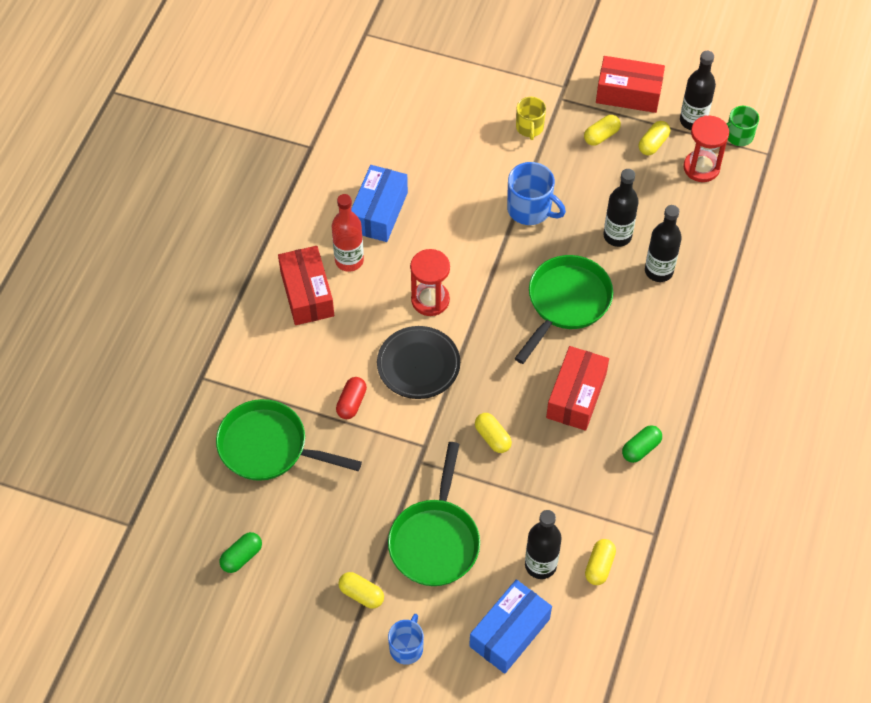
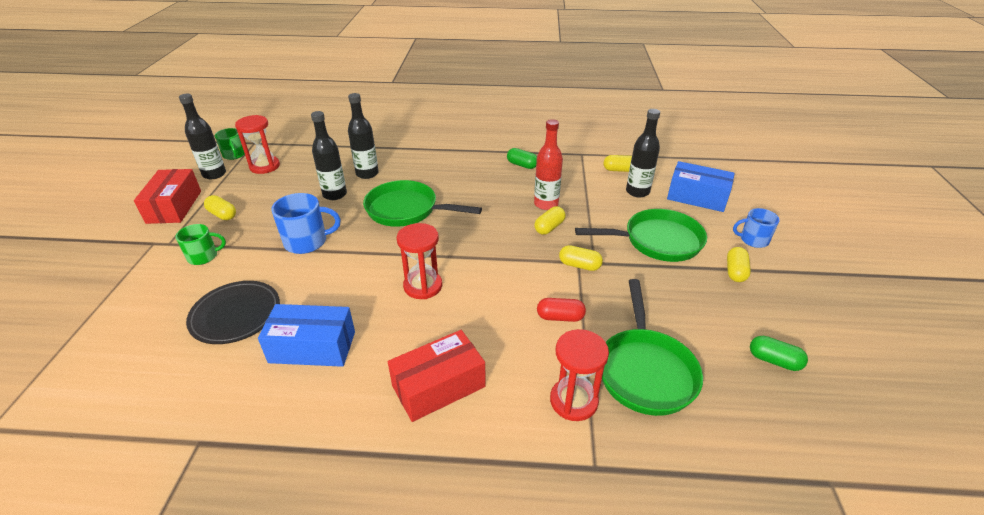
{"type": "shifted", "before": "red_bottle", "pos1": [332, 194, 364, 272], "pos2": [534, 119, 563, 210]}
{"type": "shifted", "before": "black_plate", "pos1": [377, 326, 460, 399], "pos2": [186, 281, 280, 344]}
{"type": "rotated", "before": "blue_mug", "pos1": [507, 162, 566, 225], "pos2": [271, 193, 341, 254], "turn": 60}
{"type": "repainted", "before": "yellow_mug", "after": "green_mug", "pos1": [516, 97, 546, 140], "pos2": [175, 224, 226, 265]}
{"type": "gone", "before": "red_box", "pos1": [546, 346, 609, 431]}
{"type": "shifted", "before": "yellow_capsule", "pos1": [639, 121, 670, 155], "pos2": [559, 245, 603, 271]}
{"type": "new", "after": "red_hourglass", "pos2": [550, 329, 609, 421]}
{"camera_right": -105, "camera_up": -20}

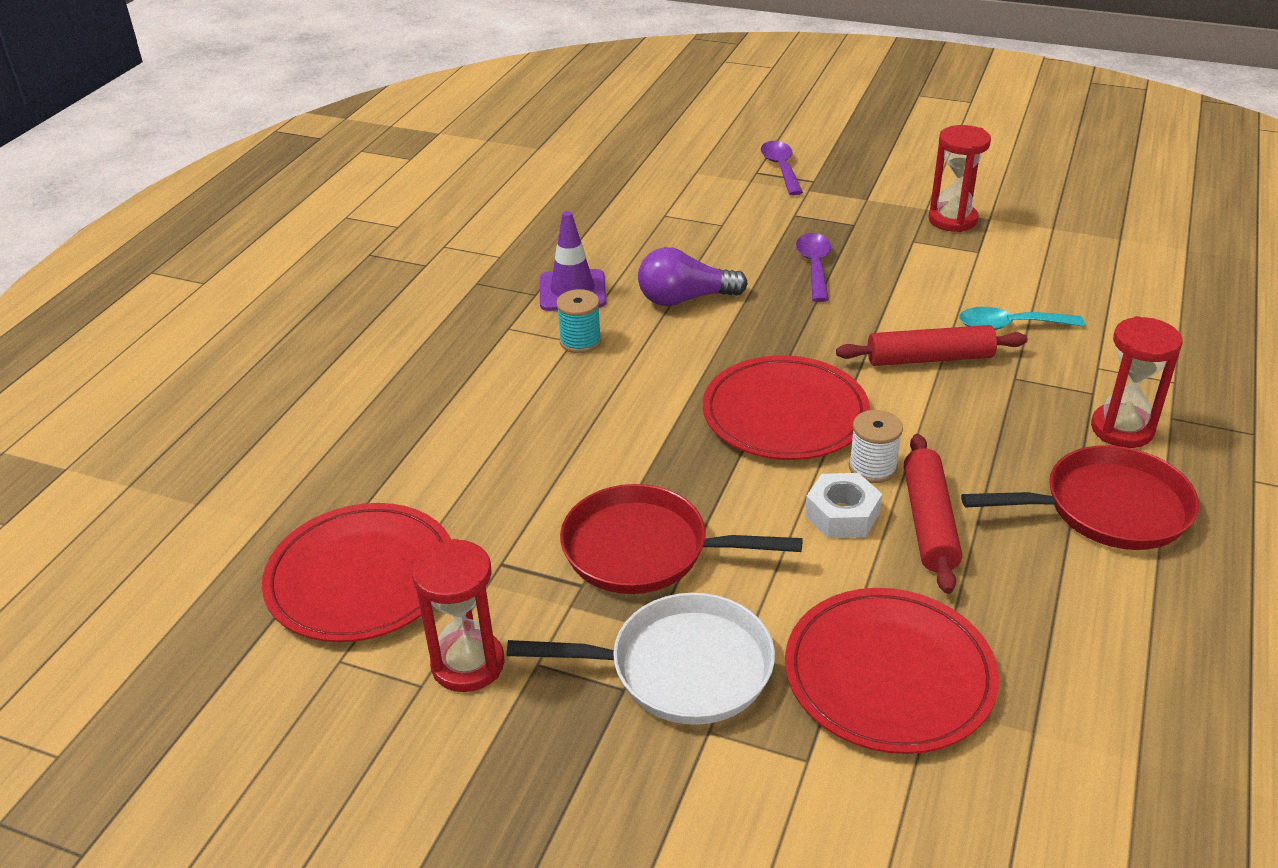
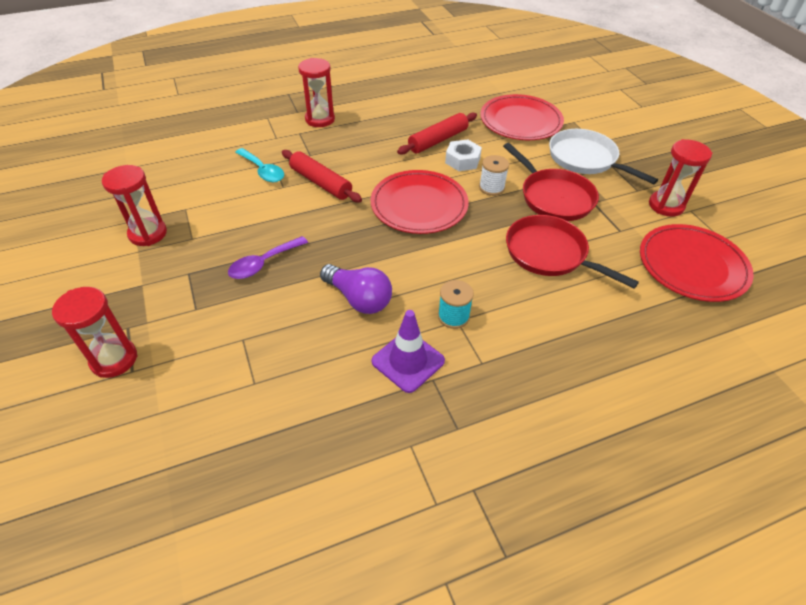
{"type": "swapped", "before": "purple_spoon", "after": "red_hourglass", "pos1": [761, 141, 803, 195], "pos2": [52, 287, 138, 378]}
{"type": "shifted", "before": "white_spool", "pos1": [849, 410, 903, 483], "pos2": [479, 155, 509, 196]}
{"type": "shifted", "before": "red_pan", "pos1": [961, 445, 1199, 550], "pos2": [506, 215, 639, 288]}
{"camera_right": -135, "camera_up": 10}

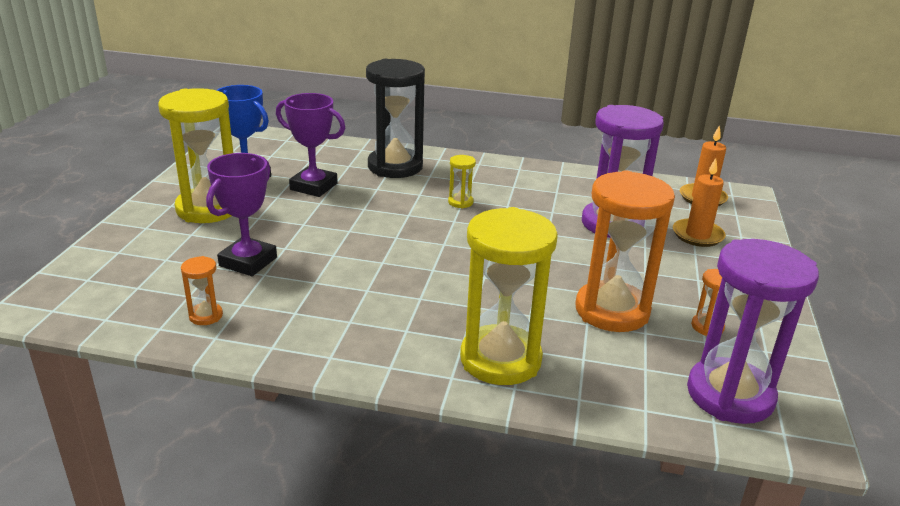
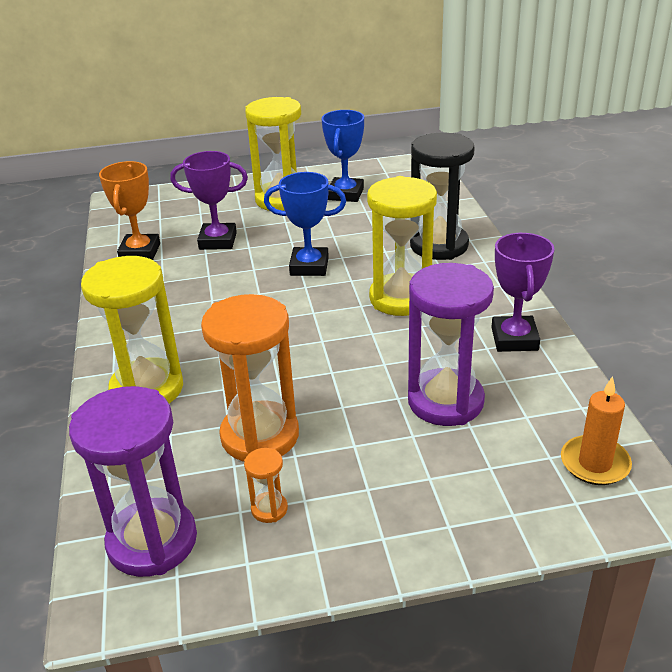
{"type": "swapped", "before": "orange_hourglass", "after": "orange_trophy", "pos1": [181, 256, 223, 325], "pos2": [99, 161, 160, 260]}
{"type": "shifted", "before": "purple_trophy", "pos1": [276, 93, 345, 197], "pos2": [491, 233, 555, 352]}
{"type": "scaled", "before": "yellow_hourglass", "pos1": [448, 155, 476, 209], "pos2": [367, 176, 437, 316], "scale": 2.36}
{"type": "gone", "before": "orange_candle", "pos1": [673, 158, 726, 247]}
{"type": "new", "after": "blue_trophy", "pos2": [264, 172, 346, 276]}
{"camera_right": 70, "camera_up": 5}

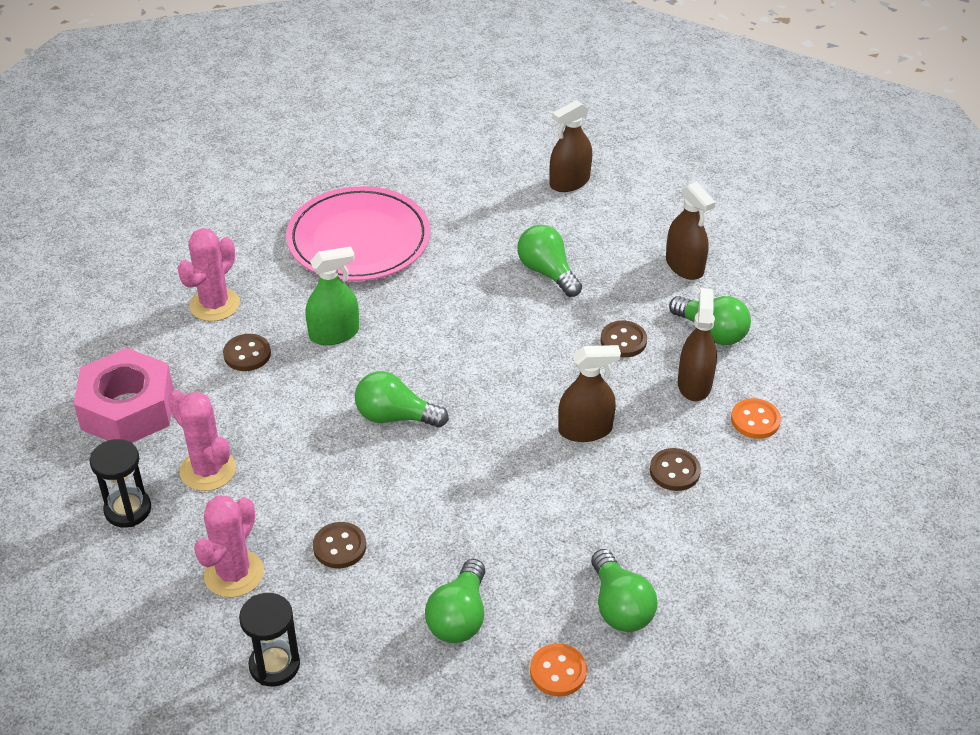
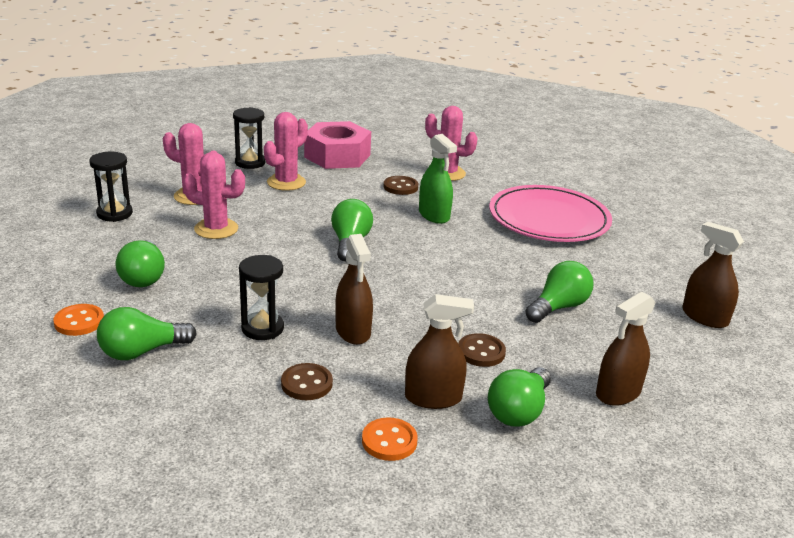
{"type": "swapped", "before": "brown_button", "after": "pink_cactus", "pos1": [313, 522, 366, 568], "pos2": [182, 152, 245, 239]}
{"type": "rotated", "before": "green_light_bulb", "pos1": [425, 559, 485, 643], "pos2": [115, 240, 165, 287], "turn": -105}
{"type": "new", "after": "black_hourglass", "pos2": [239, 255, 284, 340]}
{"camera_right": 80, "camera_up": -15}

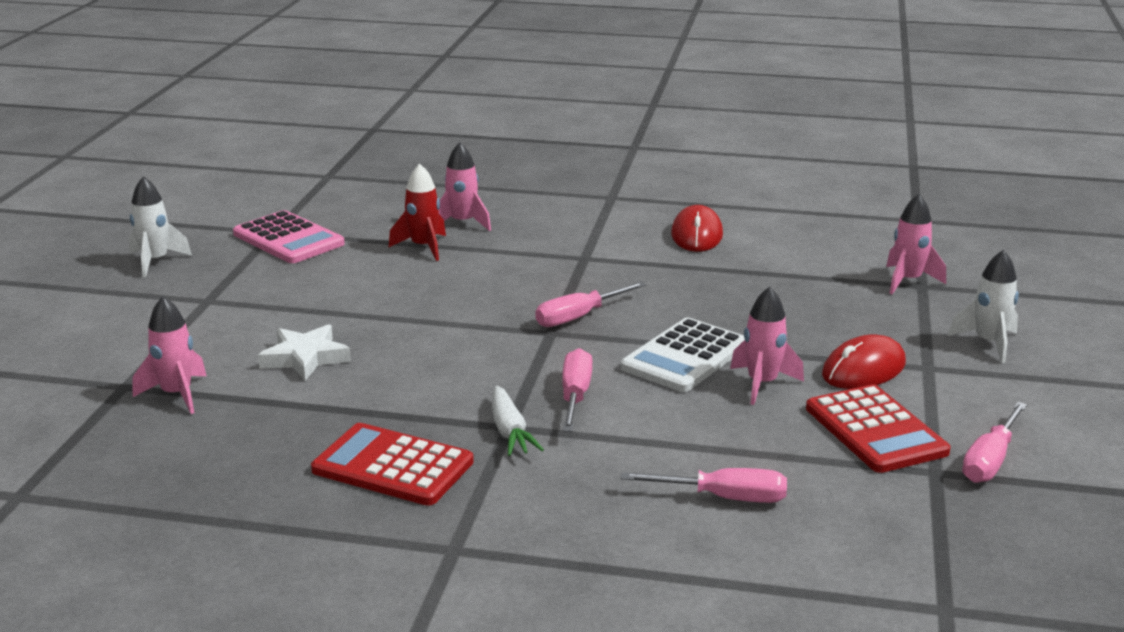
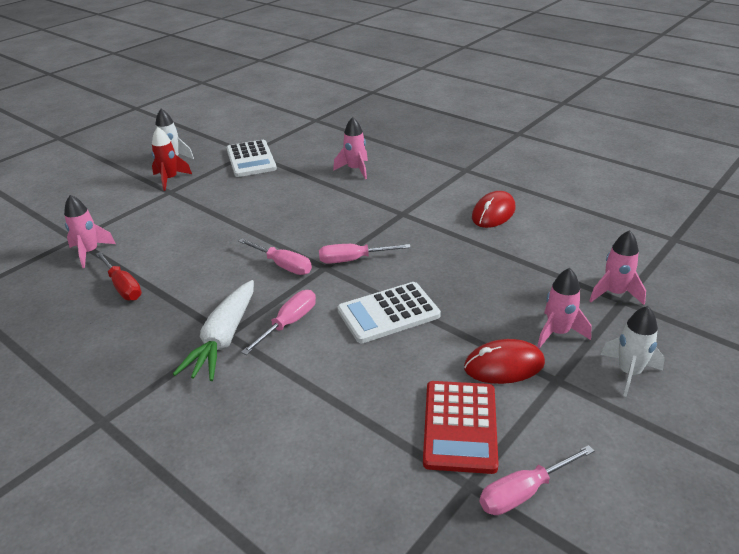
{"type": "repainted", "before": "pink_calculator", "after": "white_calculator", "pos1": [233, 210, 345, 263], "pos2": [226, 140, 277, 177]}
{"type": "gone", "before": "white_star", "pos1": [258, 324, 351, 381]}
{"type": "gone", "before": "red_calculator", "pos1": [311, 423, 474, 506]}
{"type": "shifted", "before": "red_rocket", "pos1": [389, 164, 446, 261], "pos2": [152, 127, 192, 191]}
{"type": "scaled", "before": "white_carrot", "pos1": [492, 386, 544, 456], "pos2": [173, 280, 254, 381], "scale": 1.62}
{"type": "shifted", "before": "pink_screwdriver", "pos1": [621, 468, 787, 503], "pos2": [238, 238, 312, 275]}
{"type": "shifted", "before": "pink_rocket", "pos1": [730, 286, 804, 405], "pos2": [537, 268, 592, 348]}
{"type": "new", "after": "red_screwdriver", "pos2": [96, 252, 142, 301]}
{"camera_right": 30, "camera_up": 10}

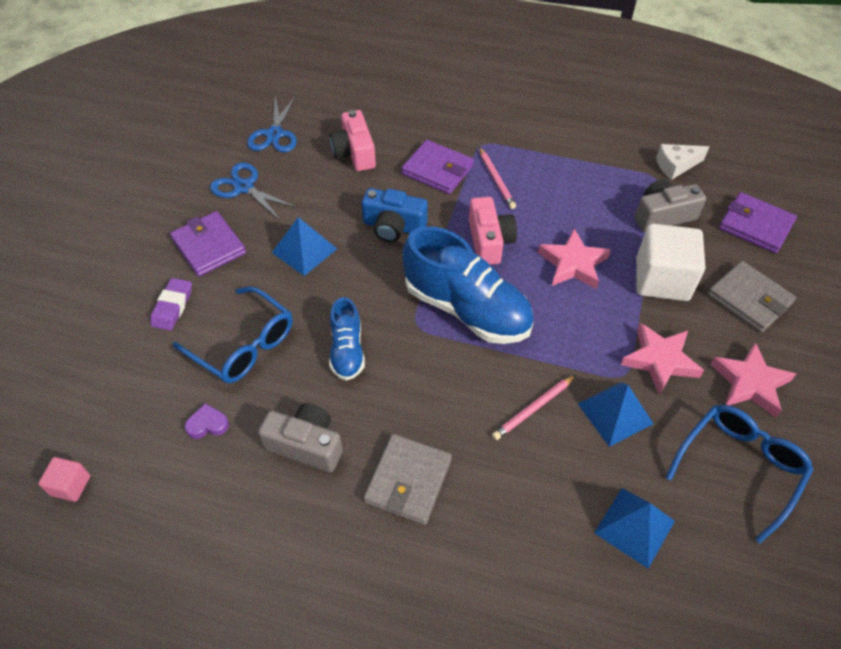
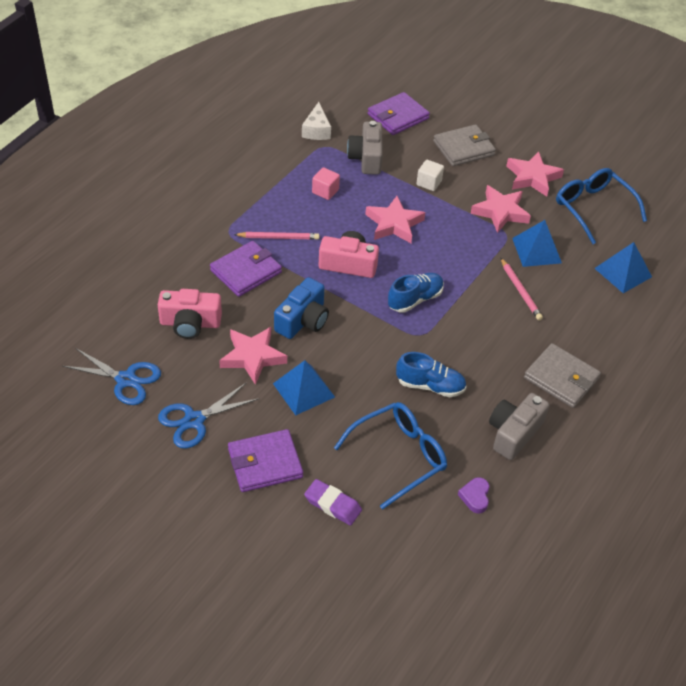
{"type": "shifted", "before": "pink_cube", "pos1": [38, 457, 90, 502], "pos2": [312, 167, 340, 200]}
{"type": "scaled", "before": "blue_shoe", "pos1": [402, 226, 534, 344], "pos2": [388, 273, 444, 313], "scale": 0.53}
{"type": "scaled", "before": "white_cube", "pos1": [636, 224, 705, 301], "pos2": [416, 160, 444, 191], "scale": 0.48}
{"type": "new", "after": "pink_star", "pos2": [219, 327, 287, 385]}
{"camera_right": -75, "camera_up": -5}

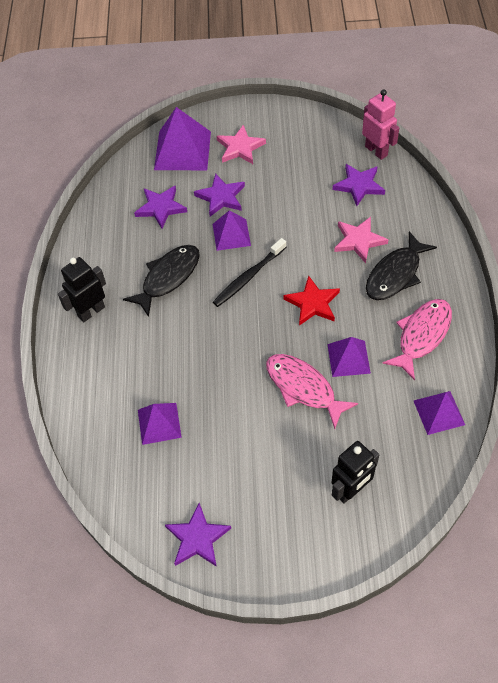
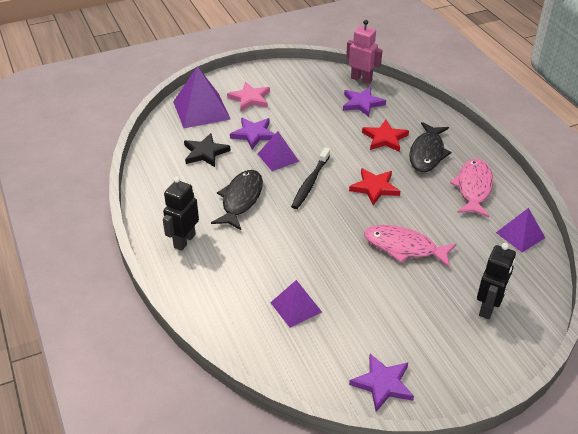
{"type": "repainted", "before": "purple_star", "after": "black_star", "pos1": [134, 185, 187, 229], "pos2": [184, 133, 231, 167]}
{"type": "gone", "before": "purple_pyramid", "pos1": [327, 337, 371, 377]}
{"type": "repainted", "before": "pink_star", "after": "red_star", "pos1": [334, 217, 389, 263], "pos2": [362, 120, 409, 152]}
{"camera_right": -25, "camera_up": -15}

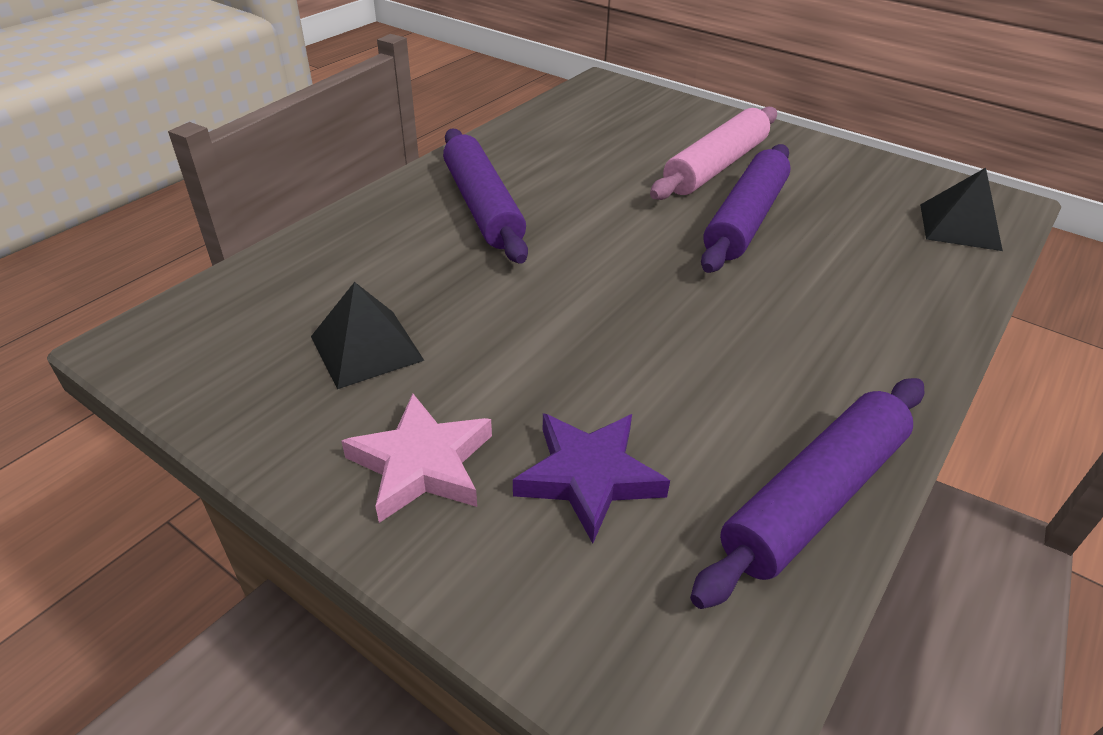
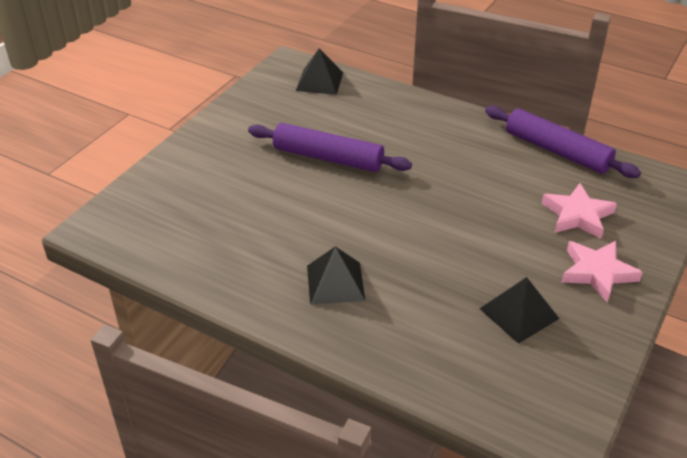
{"type": "swapped", "before": "purple_rolling_pin", "after": "black_pyramid", "pos1": [443, 129, 528, 264], "pos2": [307, 246, 365, 305]}
{"type": "repainted", "before": "purple_star", "after": "pink_star", "pos1": [513, 413, 670, 543], "pos2": [541, 183, 617, 239]}
{"type": "gone", "before": "pink_rolling_pin", "pos1": [650, 107, 777, 200]}
{"camera_right": -95, "camera_up": 0}

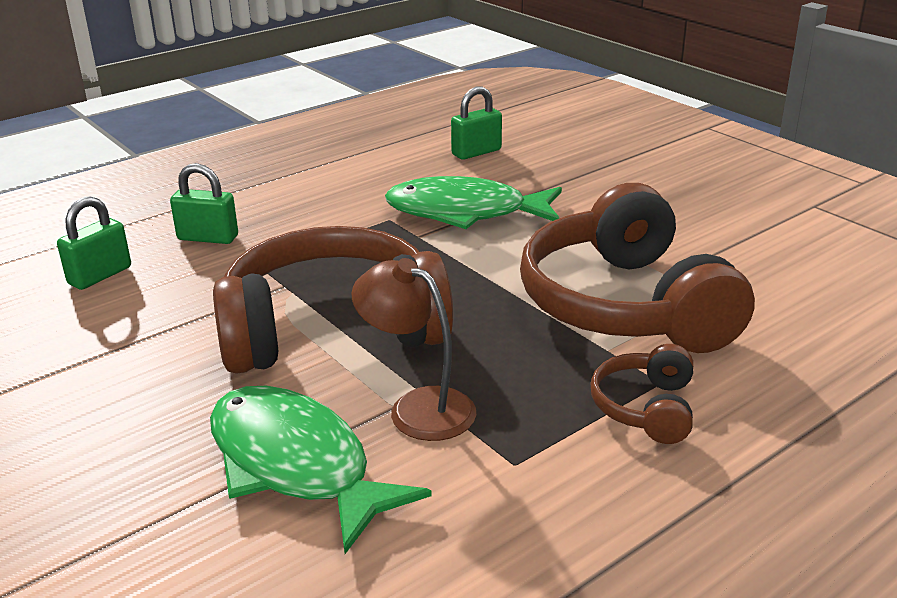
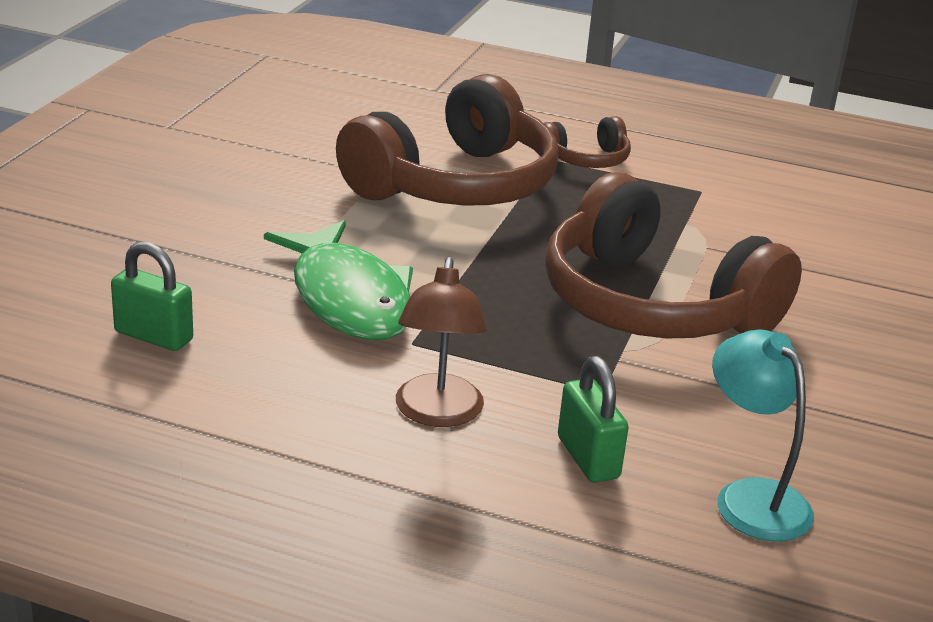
{"type": "swapped", "before": "green_padlock", "after": "turquoise_lamp", "pos1": [57, 196, 131, 290], "pos2": [712, 329, 814, 541]}
{"type": "gone", "before": "green_fish", "pos1": [210, 386, 432, 554]}
{"type": "shifted", "before": "brown_lamp", "pos1": [351, 258, 476, 441], "pos2": [396, 257, 487, 427]}
{"camera_right": -125, "camera_up": 0}

